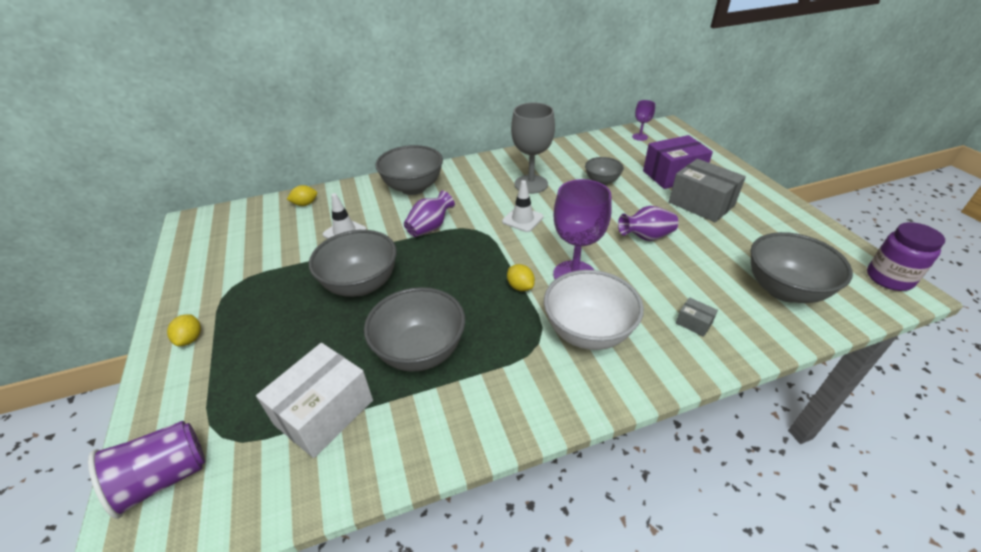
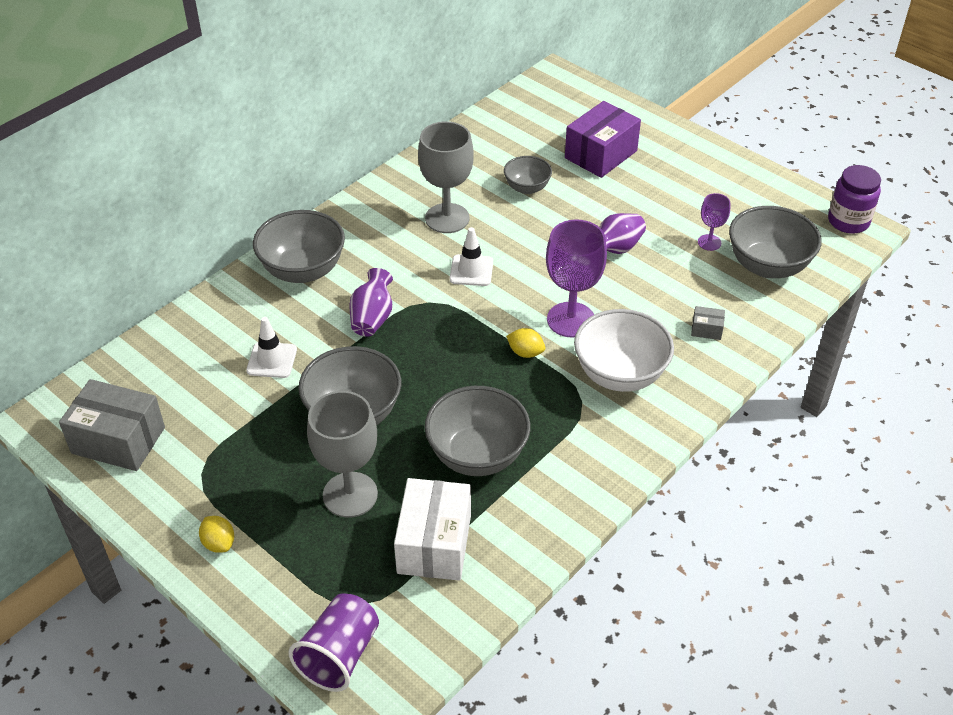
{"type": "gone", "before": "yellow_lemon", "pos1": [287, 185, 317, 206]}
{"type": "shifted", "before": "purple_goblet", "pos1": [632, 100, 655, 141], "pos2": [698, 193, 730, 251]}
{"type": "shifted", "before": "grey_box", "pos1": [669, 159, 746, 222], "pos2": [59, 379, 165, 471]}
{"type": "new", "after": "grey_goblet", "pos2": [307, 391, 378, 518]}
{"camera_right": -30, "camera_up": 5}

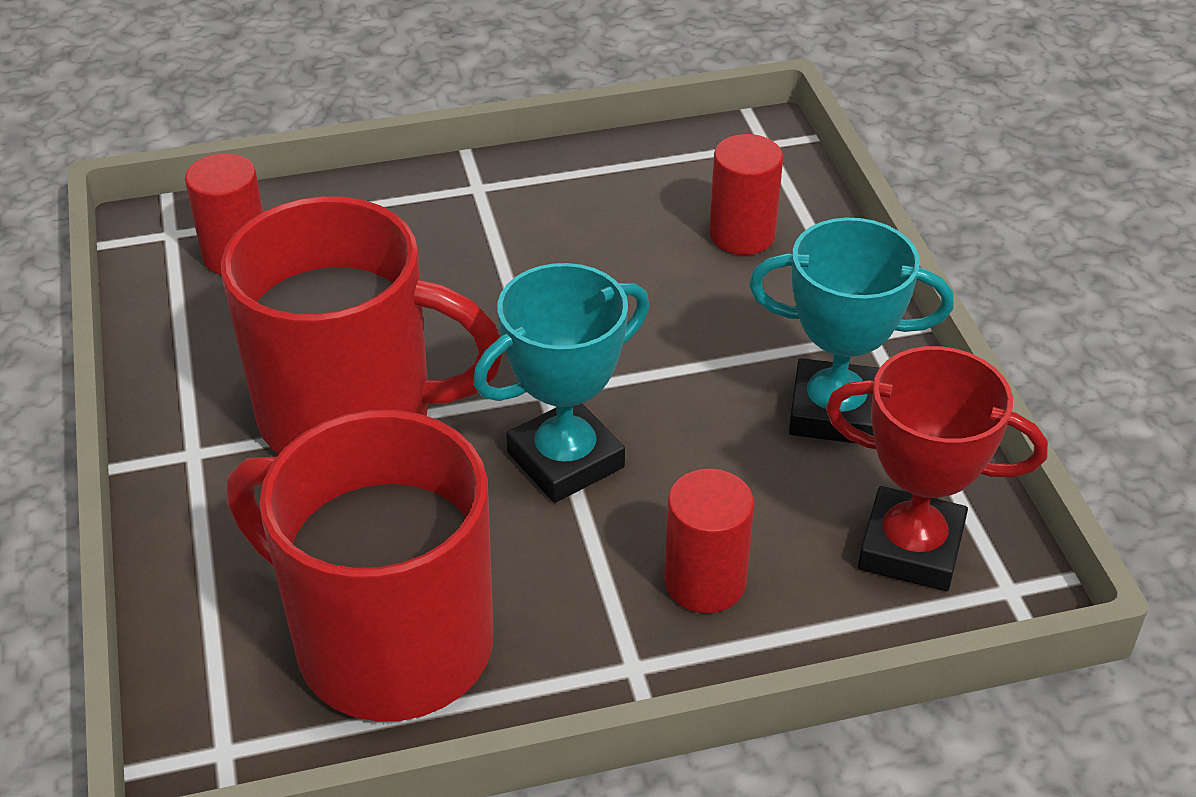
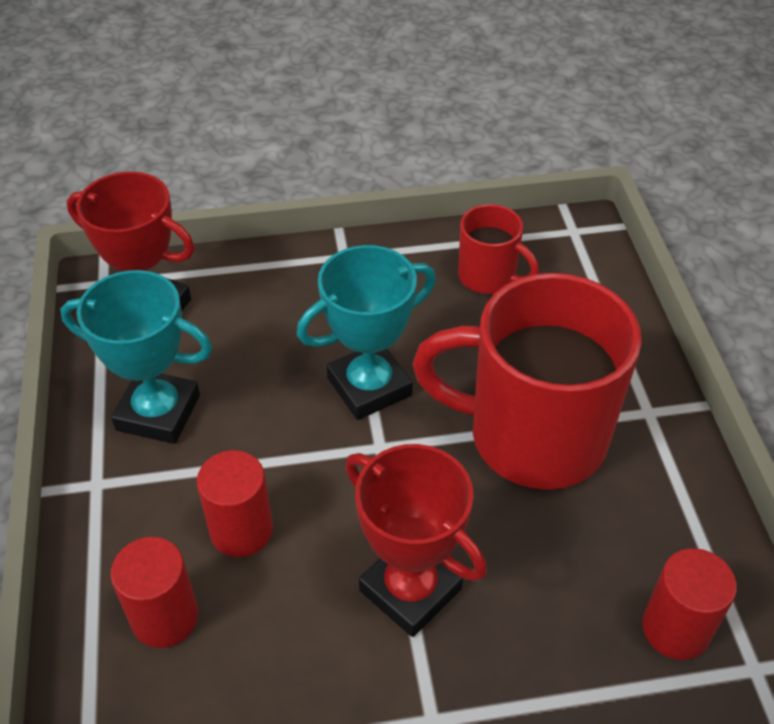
{"type": "scaled", "before": "red_mug", "pos1": [227, 410, 493, 721], "pos2": [458, 204, 539, 294], "scale": 0.49}
{"type": "shifted", "before": "red_cylinder", "pos1": [664, 469, 754, 613], "pos2": [197, 450, 273, 557]}
{"type": "new", "after": "red_trophy", "pos2": [345, 444, 487, 637]}
{"camera_right": -175, "camera_up": 5}

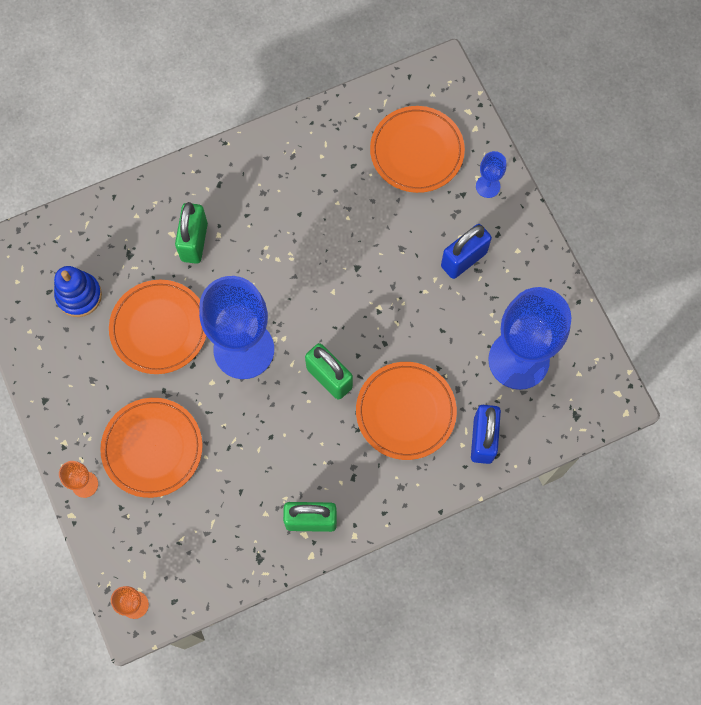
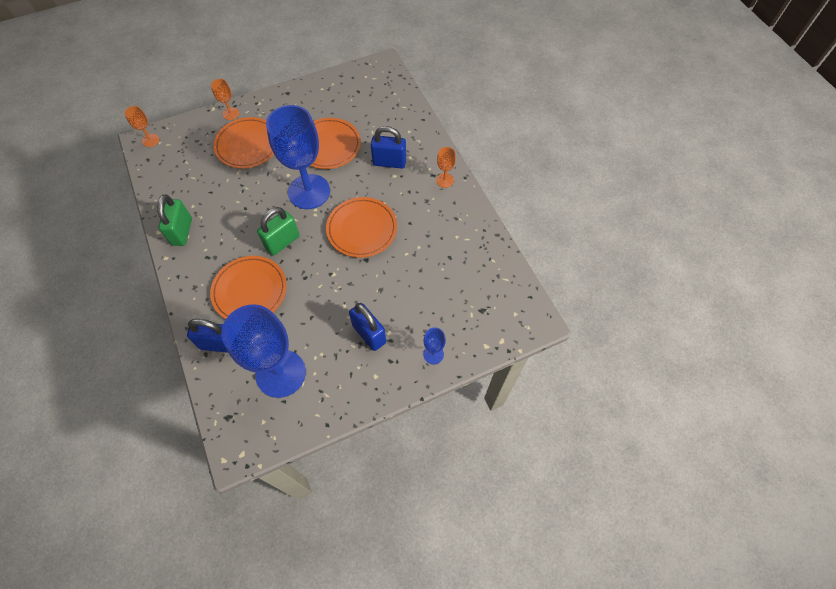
{"type": "gone", "before": "blue_stacking_toy", "pos1": [54, 266, 102, 317]}
{"type": "repainted", "before": "green_padlock", "after": "blue_padlock", "pos1": [175, 202, 208, 264], "pos2": [371, 126, 406, 169]}
{"type": "shifted", "before": "orange_plate", "pos1": [370, 106, 465, 193], "pos2": [326, 197, 397, 258]}
{"type": "new", "after": "orange_goblet", "pos2": [436, 147, 456, 188]}
{"camera_right": 90, "camera_up": -10}

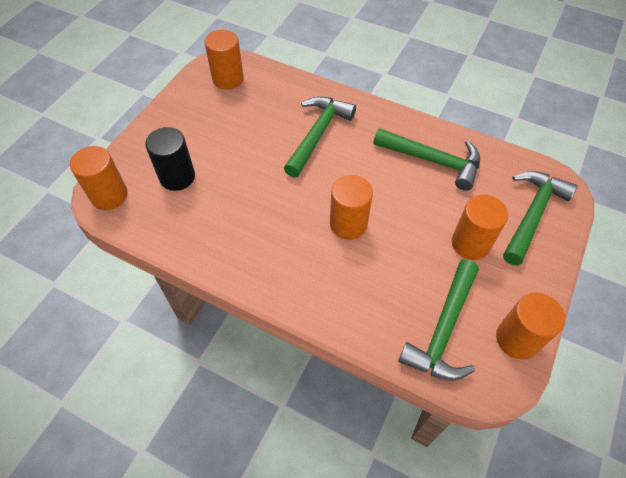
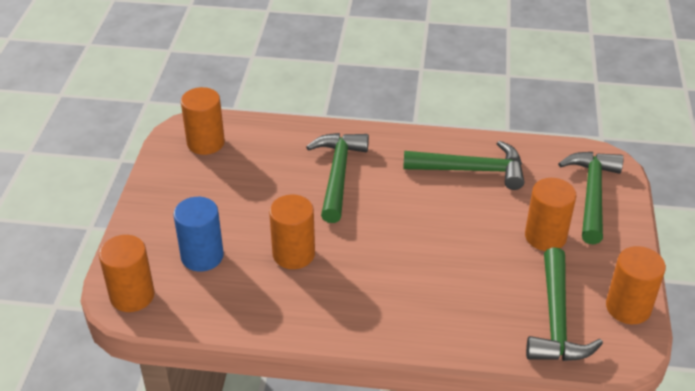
{"type": "repainted", "before": "black_cylinder", "after": "blue_cylinder", "pos1": [145, 127, 195, 191], "pos2": [173, 197, 224, 271]}
{"type": "shifted", "before": "orange_cylinder", "pos1": [330, 175, 373, 240], "pos2": [269, 195, 315, 269]}
{"camera_right": -20, "camera_up": -15}

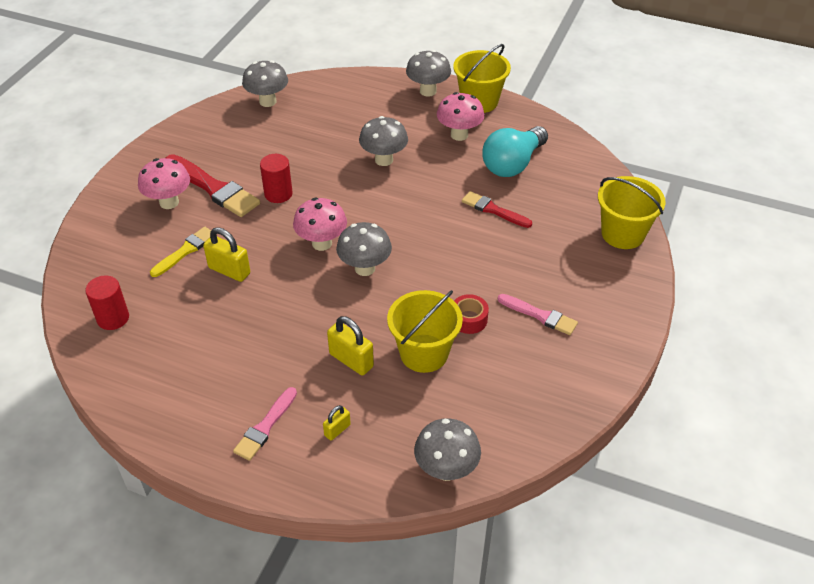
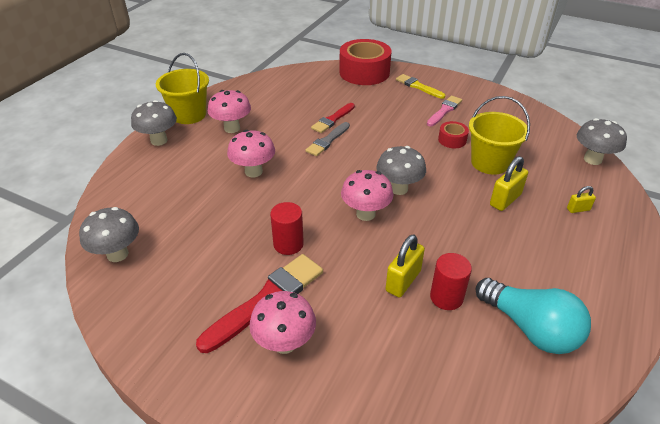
{"type": "shifted", "before": "red_cylinder", "pos1": [85, 275, 129, 330], "pos2": [430, 253, 472, 310]}
{"type": "shifted", "before": "yellow_brush", "pos1": [150, 227, 211, 277], "pos2": [396, 74, 445, 99]}
{"type": "gone", "before": "pink_brush", "pos1": [233, 387, 297, 461]}
{"type": "rotated", "before": "yellow_padlock", "pos1": [323, 405, 351, 441], "pos2": [567, 186, 596, 213], "turn": -60}
{"type": "repainted", "before": "grey_mushroom", "after": "pink_mushroom", "pos1": [359, 116, 408, 166], "pos2": [227, 130, 275, 177]}
{"type": "shifted", "before": "turquoise_light_bulb", "pos1": [482, 126, 548, 177], "pos2": [475, 278, 591, 354]}
{"type": "swapped", "before": "yellow_bucket", "after": "red_tape", "pos1": [598, 176, 666, 249], "pos2": [339, 39, 392, 85]}
{"type": "new", "after": "grey_brush", "pos2": [305, 122, 350, 156]}
{"camera_right": -85, "camera_up": -5}

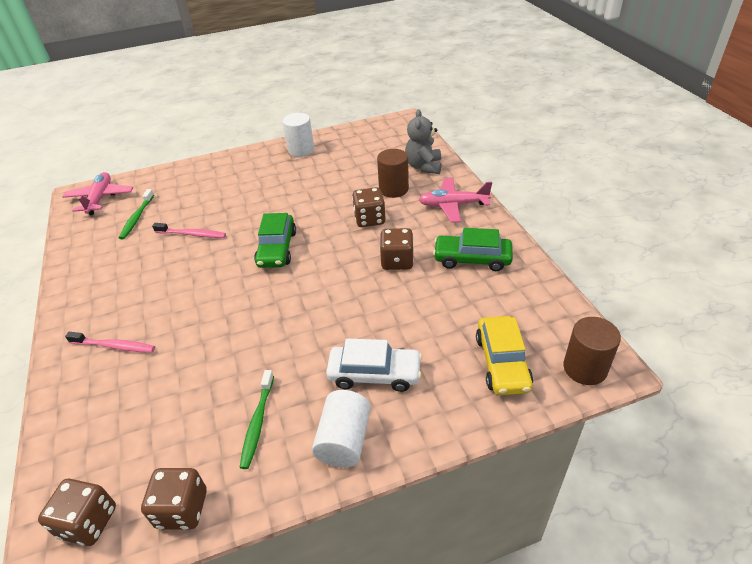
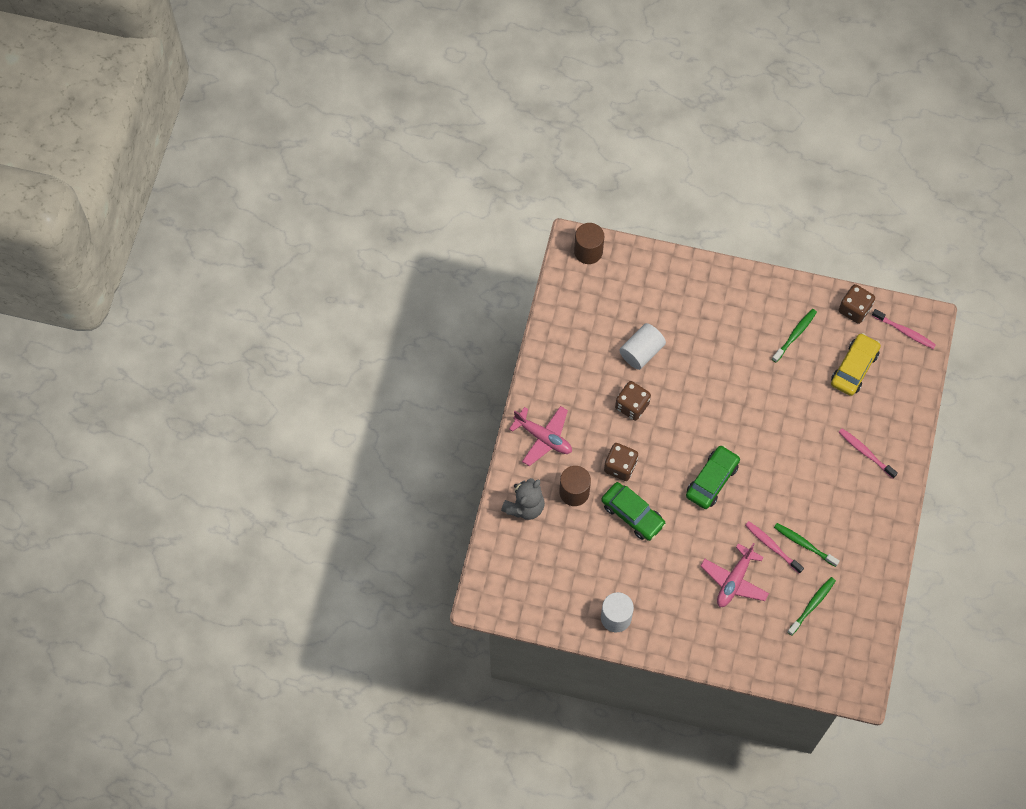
{"type": "swapped", "before": "brown_dice", "after": "pink_toothbrush", "pos1": [38, 479, 116, 546], "pos2": [872, 309, 936, 349]}
{"type": "shifted", "before": "pink_plane", "pos1": [62, 172, 133, 215], "pos2": [701, 543, 769, 607]}
{"type": "shifted", "before": "white_cylinder", "pos1": [312, 390, 371, 468], "pos2": [619, 323, 666, 370]}
{"type": "gone", "before": "white_car", "pos1": [326, 339, 422, 392]}
{"type": "shifted", "before": "green_car", "pos1": [433, 228, 513, 271], "pos2": [601, 482, 666, 541]}
{"type": "shifted", "before": "yellow_car", "pos1": [476, 316, 533, 395], "pos2": [831, 333, 881, 396]}
{"type": "new", "after": "green_toothbrush", "pos2": [774, 523, 840, 567]}
{"camera_right": -150, "camera_up": 25}

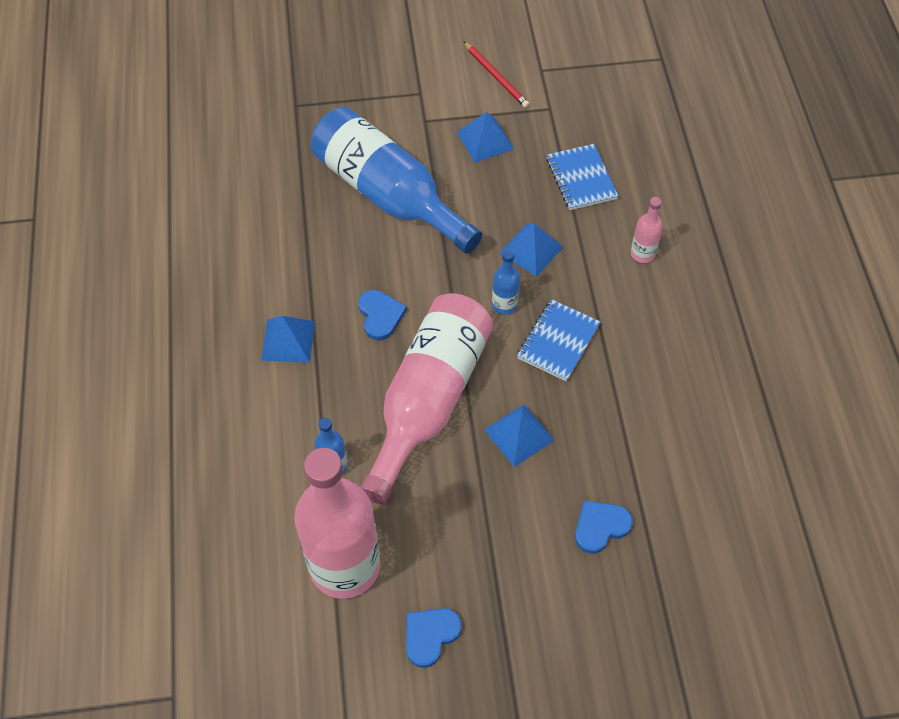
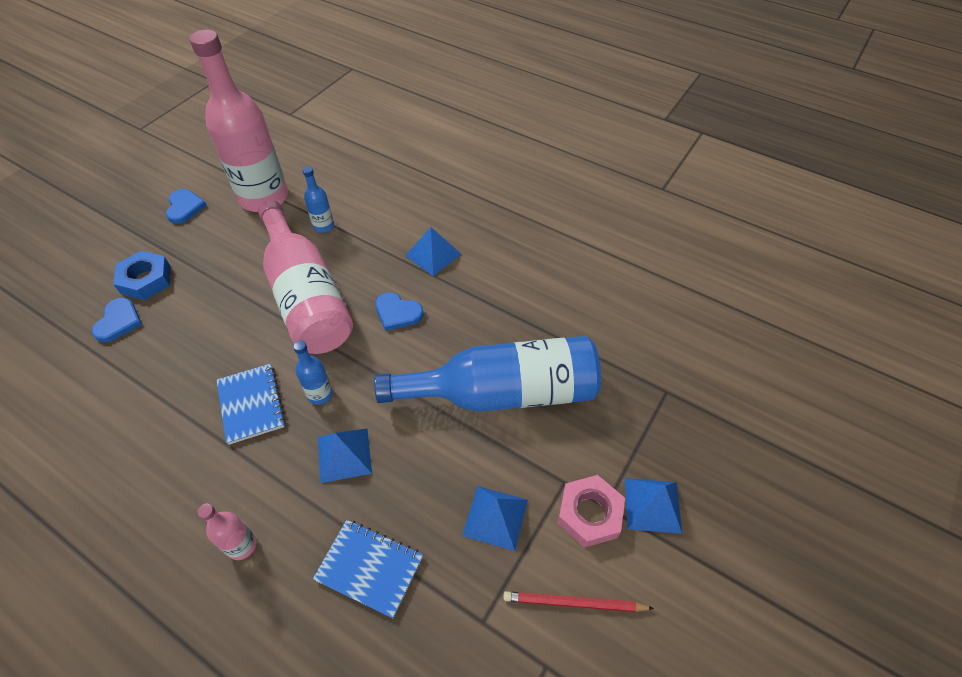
{"type": "shifted", "before": "blue_pyramid", "pos1": [484, 404, 555, 467], "pos2": [625, 478, 682, 534]}
{"type": "new", "after": "blue_nut", "pos2": [113, 251, 171, 300]}
{"type": "new", "after": "pink_nut", "pos2": [557, 475, 625, 548]}
{"camera_right": 130, "camera_up": -5}

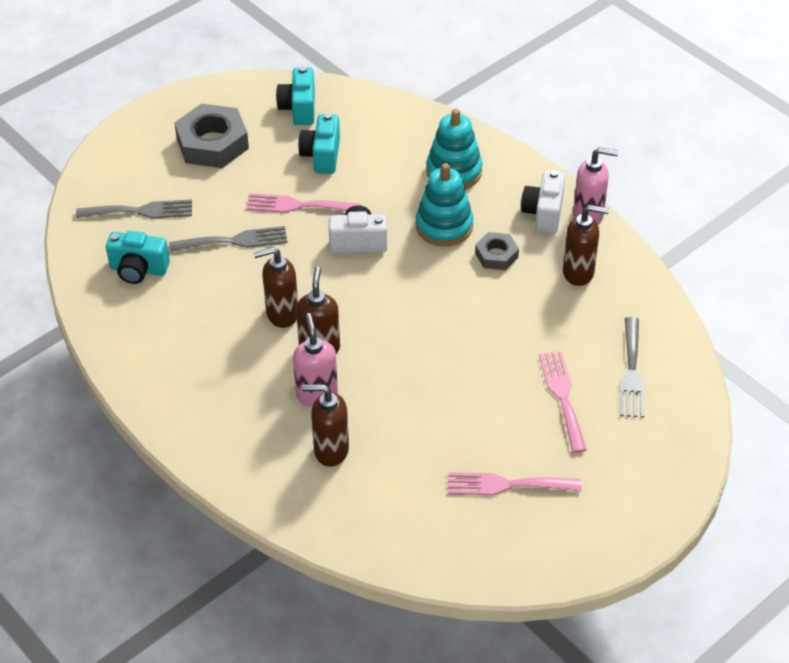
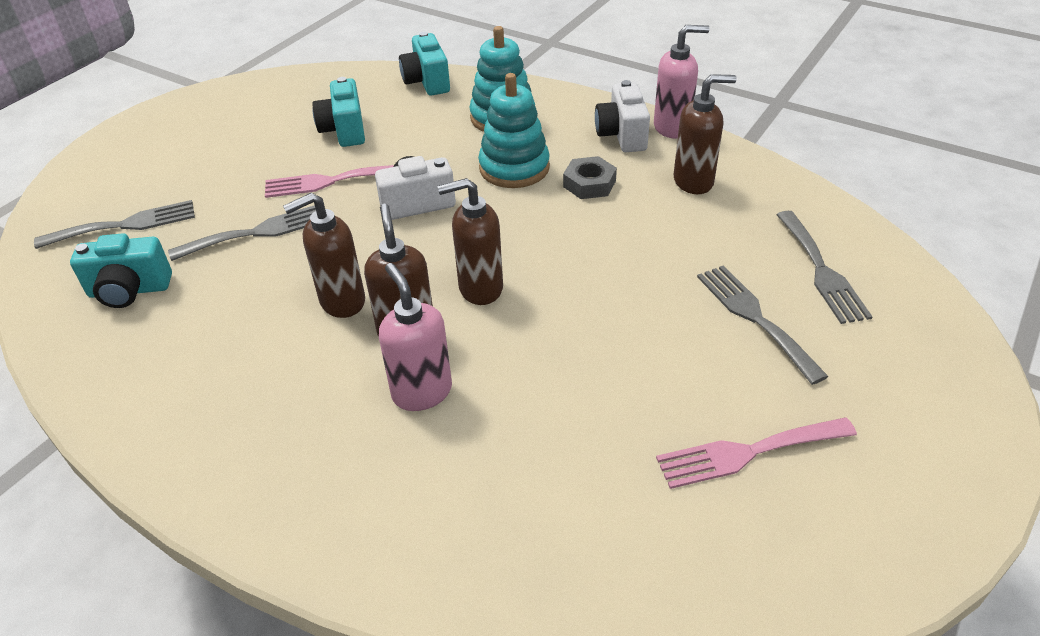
{"type": "gone", "before": "grey_nut", "pos1": [174, 103, 249, 168]}
{"type": "shifted", "before": "turquoise_camera", "pos1": [276, 66, 315, 125], "pos2": [399, 32, 450, 96]}
{"type": "shifted", "before": "brown_soap_dispenser", "pos1": [302, 384, 349, 467], "pos2": [438, 178, 503, 305]}
{"type": "repainted", "before": "pink_fork", "after": "grey_fork", "pos1": [539, 351, 587, 453], "pos2": [697, 265, 829, 385]}
{"camera_right": -15, "camera_up": -5}

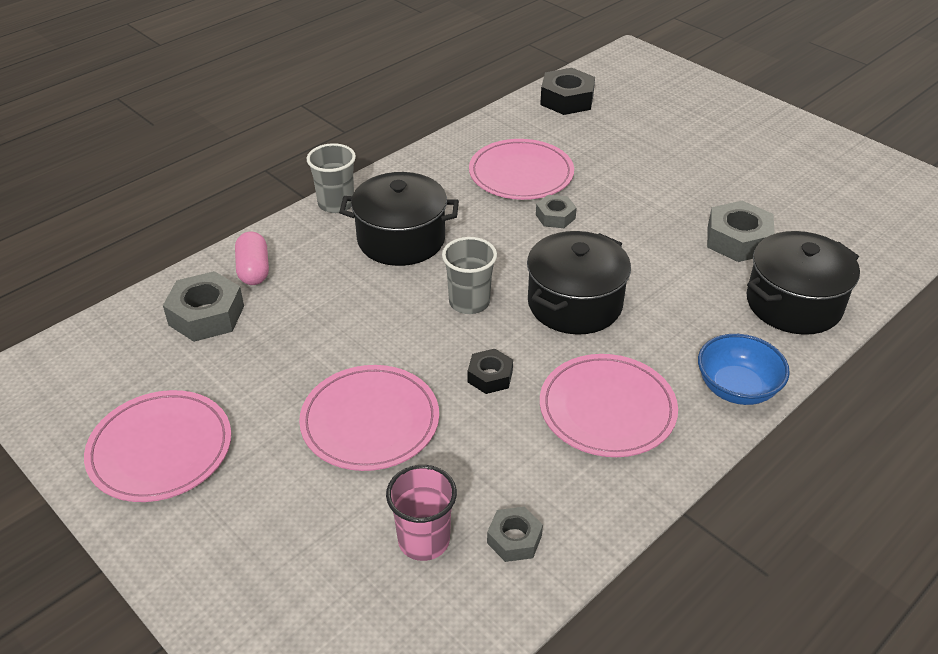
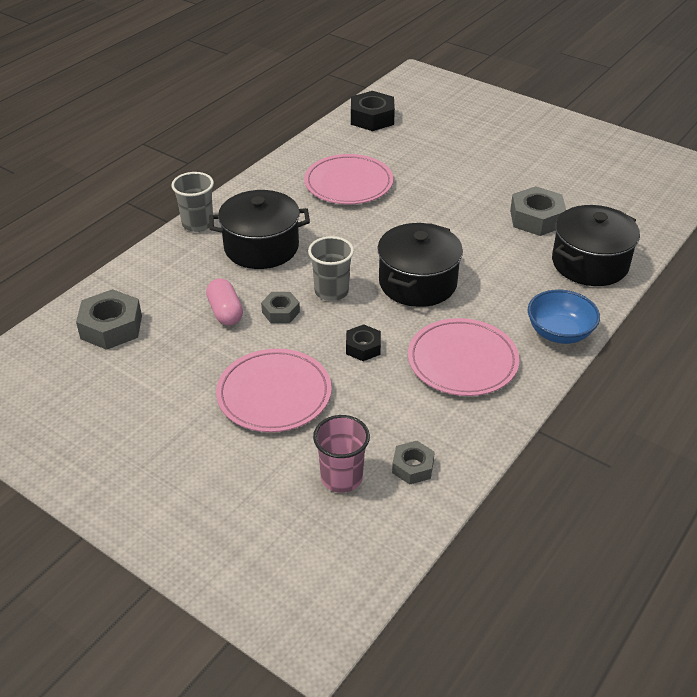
{"type": "gone", "before": "pink_plate", "pos1": [84, 390, 231, 502]}
{"type": "shifted", "before": "pink_capsule", "pos1": [235, 232, 269, 285], "pos2": [206, 278, 243, 326]}
{"type": "shifted", "before": "grey_nut", "pos1": [536, 195, 577, 228], "pos2": [261, 292, 300, 323]}
{"camera_right": -10, "camera_up": 0}

